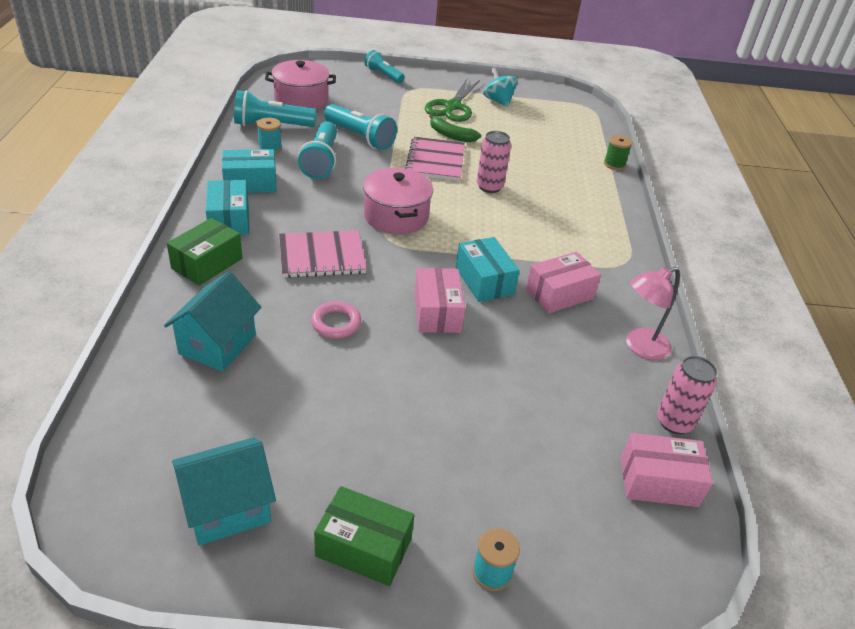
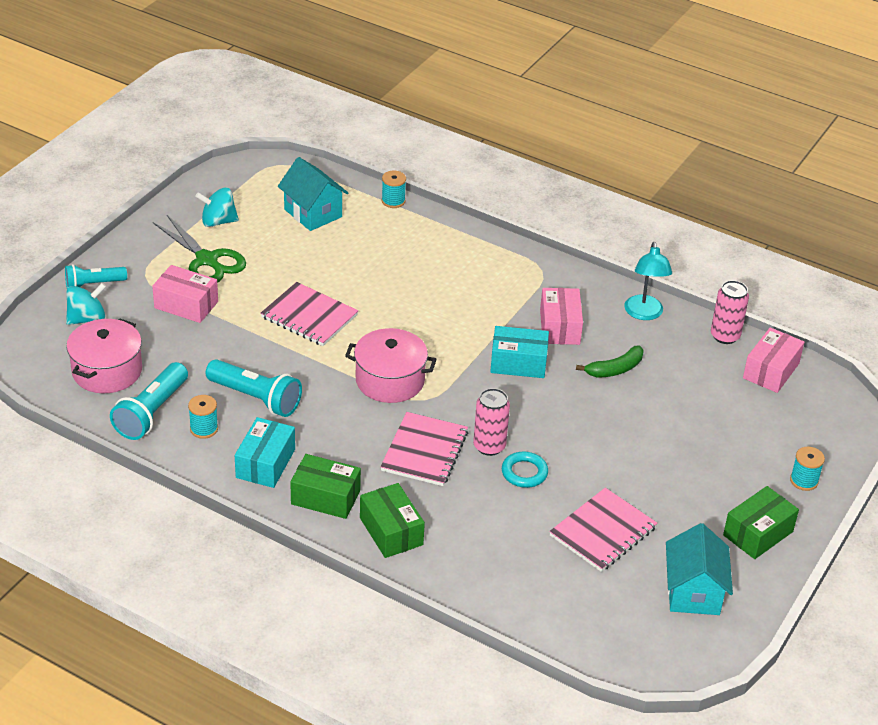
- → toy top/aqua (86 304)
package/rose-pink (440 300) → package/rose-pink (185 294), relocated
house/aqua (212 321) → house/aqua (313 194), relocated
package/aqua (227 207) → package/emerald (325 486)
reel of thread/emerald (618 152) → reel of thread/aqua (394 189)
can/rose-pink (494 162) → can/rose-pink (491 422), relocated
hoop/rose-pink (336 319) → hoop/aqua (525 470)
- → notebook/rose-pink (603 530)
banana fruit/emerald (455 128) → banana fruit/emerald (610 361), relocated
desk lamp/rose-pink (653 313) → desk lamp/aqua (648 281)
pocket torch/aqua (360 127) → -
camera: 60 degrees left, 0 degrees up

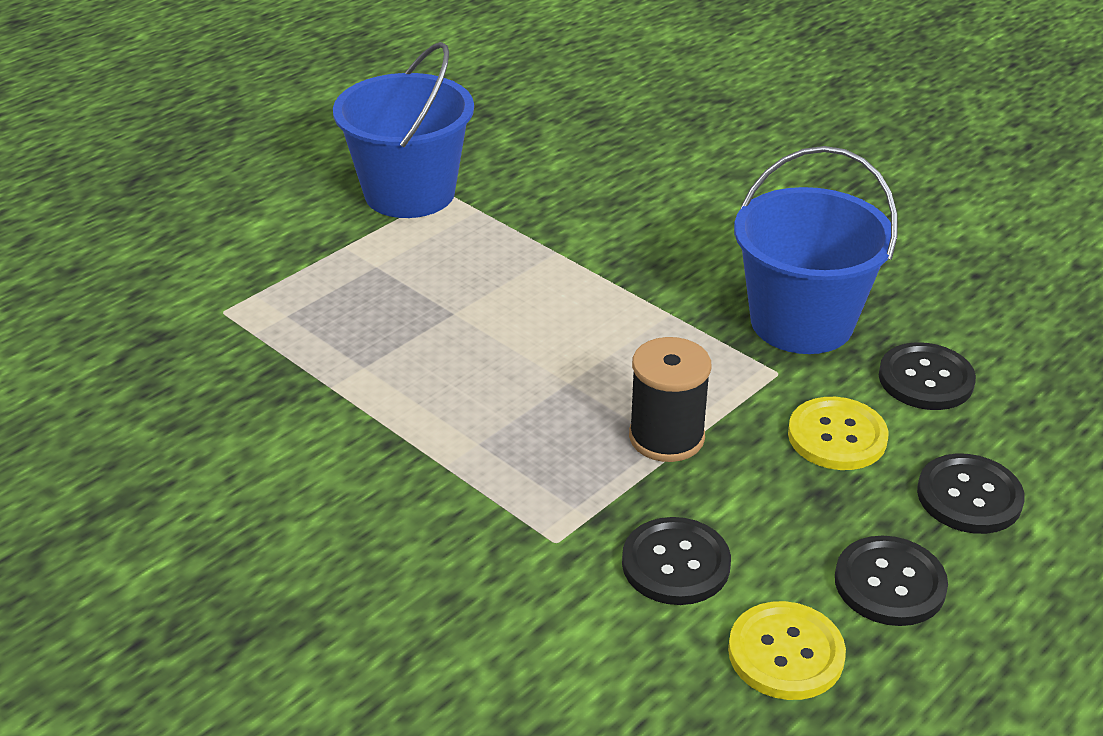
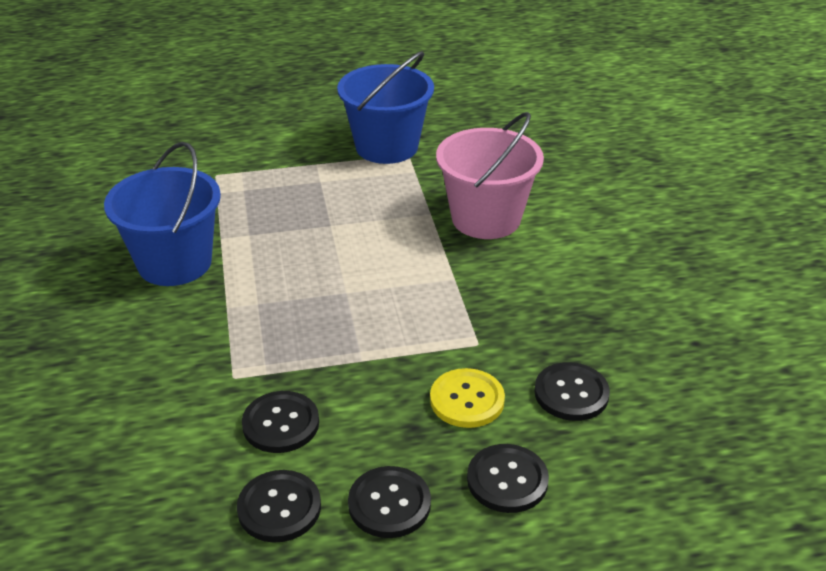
sand bucket/cobalt (815 250) → sand bucket/cobalt (162 214), relocated
sewing button/bright yellow (787 650) → sewing button/jet-black (279 506)
- → sand bucket/rose-pink (490 175)
reel of thread/jet-black (670 399) → -
camera: 35 degrees right, 0 degrees up

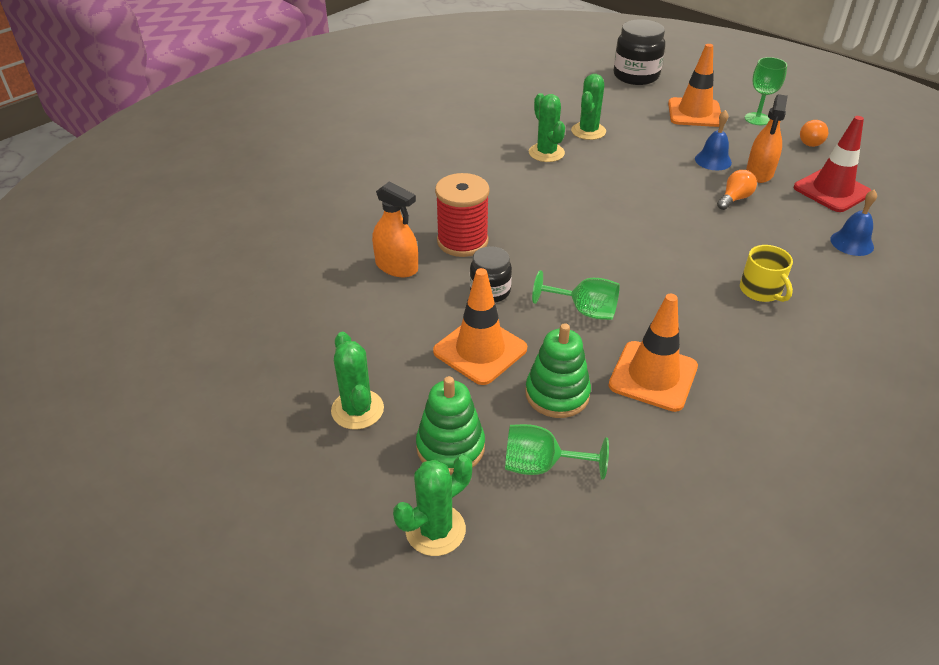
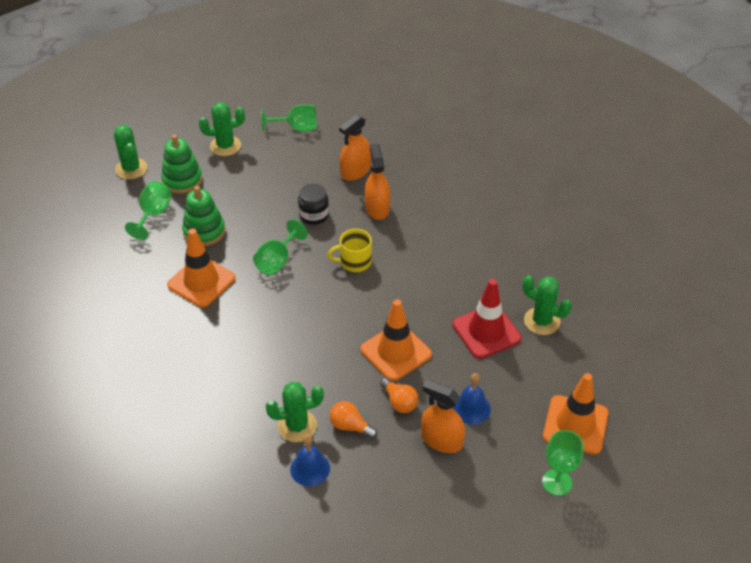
- → chalice/emerald (289 118)
prickly plant/emerald (547 127) → prickly plant/emerald (295 412), relocated
coffee mug/bright yellow (766 273) → coffee mug/bright yellow (349 250), relocated
light bulb/orange-coloured (814 133) → light bulb/orange-coloured (353 420), relocated
road cone/orange-coloured (480 326) → road cone/orange-coloured (396 340), relocated
reel of thread/scarlet (462 215) → spray bottle/orange-coloured (377 182)
road cone/scarlet (833 164) → road cone/scarlet (487 319), relocated
jar/jet-black (639 52) → -
camera: 100 degrees right, 5 degrees up

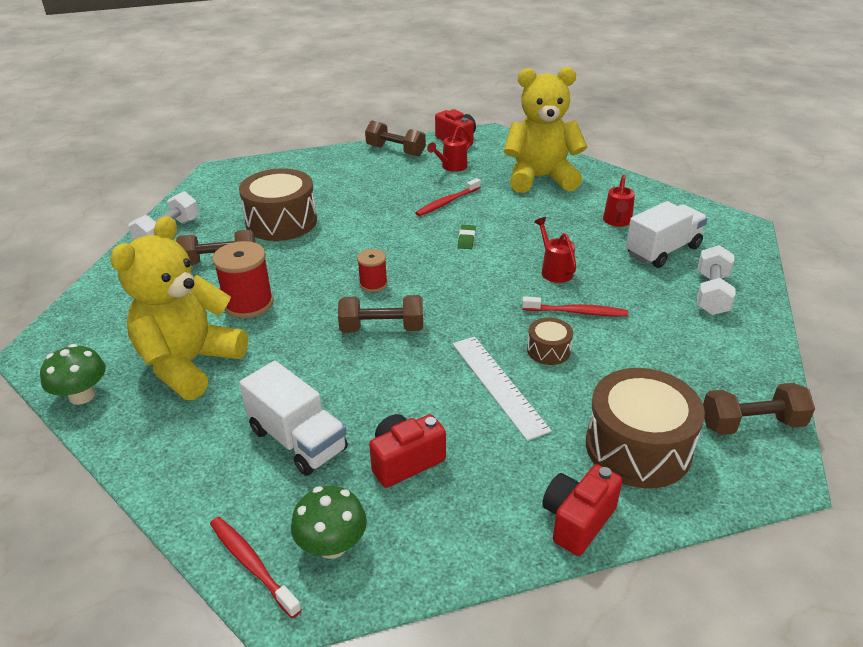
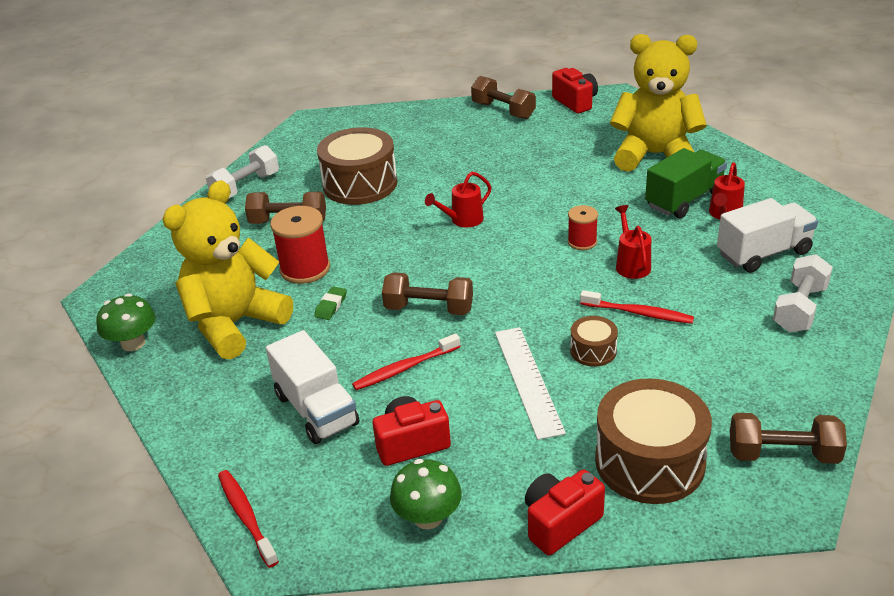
eraser/emerald (467 237) → eraser/emerald (330 303), relocated
toothbrush/scarlet (448 197) → toothbrush/scarlet (406 361), relocated
fungus/emerald (329 522) → fungus/emerald (426 494), relocated
watering pot/scarlet (449 148) → watering pot/scarlet (458 199), relocated
reel of thread/scarlet (372 270) → reel of thread/scarlet (583 227), relocated
- → toy truck/emerald (686 183)
camera: 15 degrees right, 0 degrees up

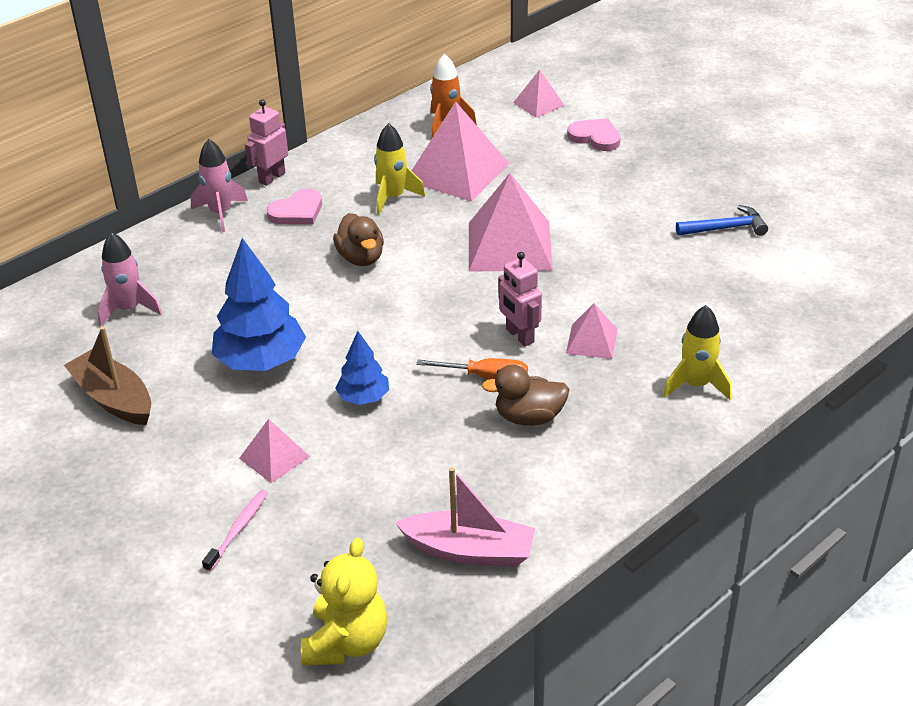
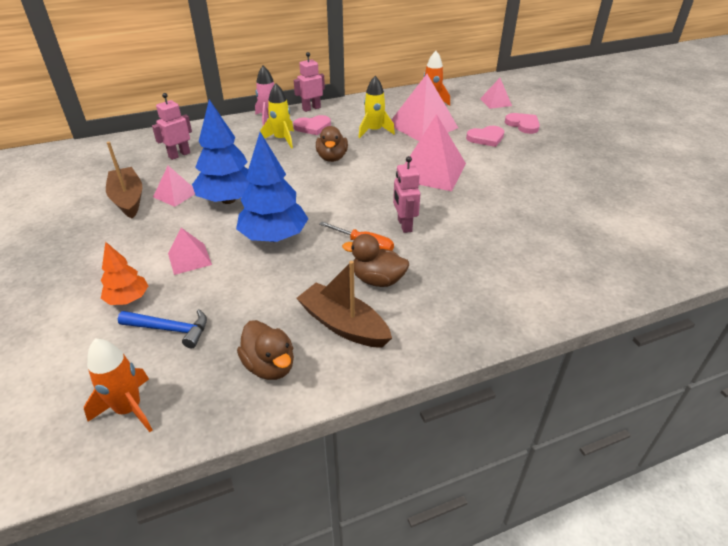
teddy bear/bright yellow (344 601) → toy rocket/orange-coloured (118 385)
toothbrush/rose-pink (235 530) → toy tree/orange-coloured (124 273)
carpenter's hammer/cobalt (722 220) → carpenter's hammer/cobalt (162 328), relocated
toy rocket/rose-pink (129 279) → toy robot/rose-pink (172 126)
pyramid shape/rose-pink (592 331) → pyramid shape/rose-pink (174 186), relocated
toy tree/cobalt (362 368) → toy tree/cobalt (272 187), x1.80
toy boat/rose-pink (465 517) → toy duck/brown (265 350)
toy rocket/bright yellow (697 352) → toy rocket/bright yellow (277 116), relocated
- → toy boat/brown (344 304)
- → love heart/rose-pink (485 136)
camera: 20 degrees right, 0 degrees up

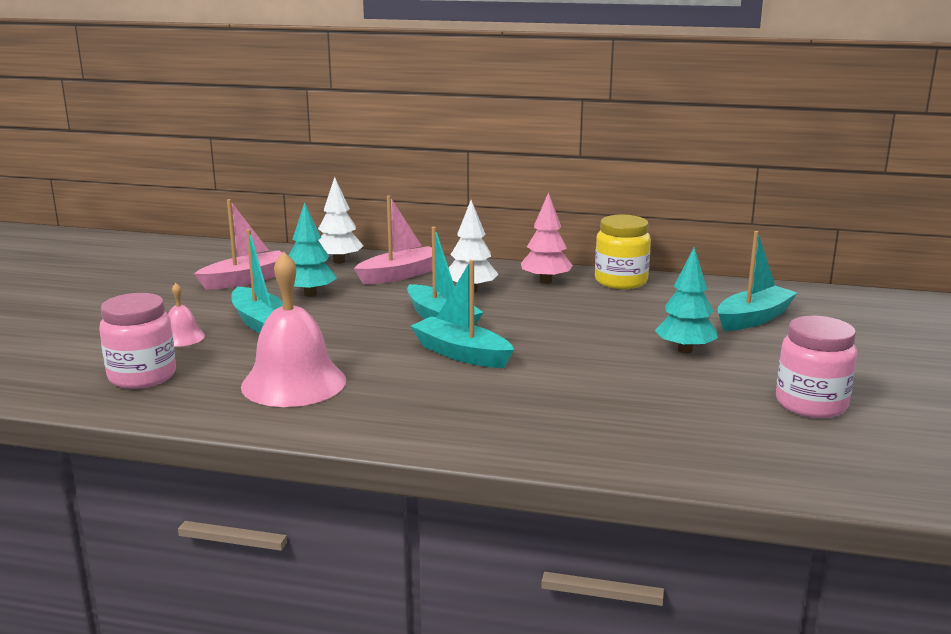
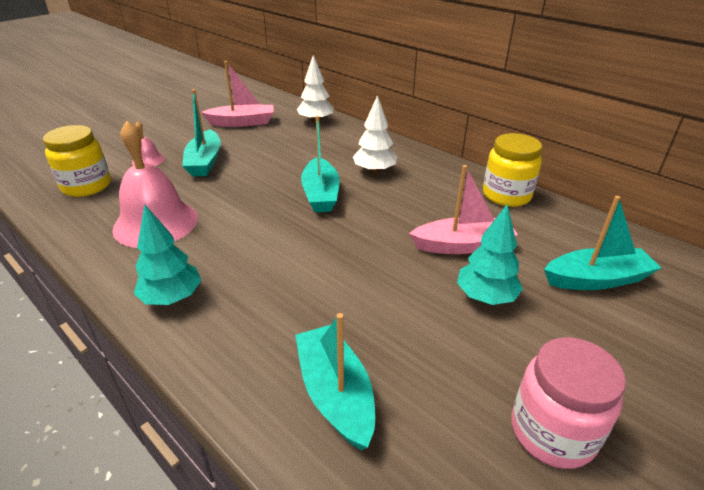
jar/rose-pink (137 341) → jar/bright yellow (77 161)
toy tree/aqua (313 249) → toy tree/aqua (167 254), relocated
toy boat/aqua (462 314) → toy boat/aqua (335 381), relocated
toy boat/rose-pink (393 239) → toy boat/rose-pink (463 209), relocated
toy tree/rose-pink (547 238) → -
camera: 30 degrees right, 15 degrees up

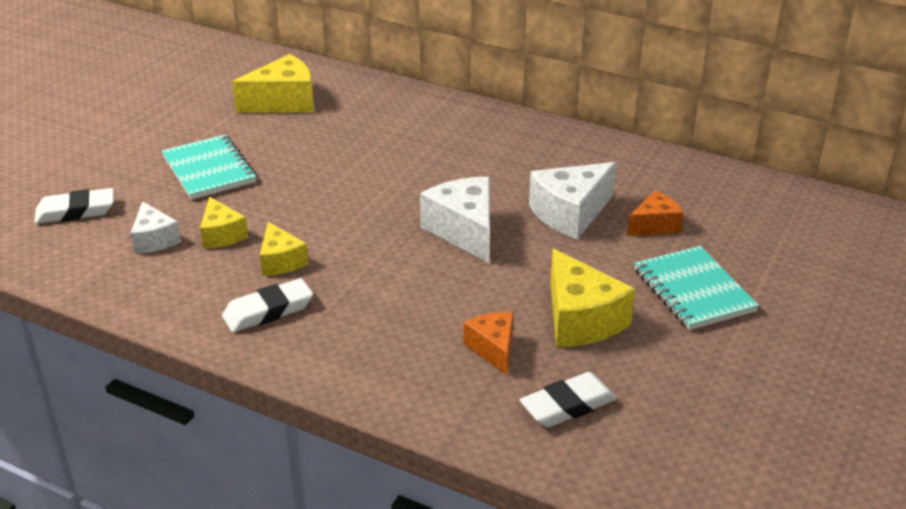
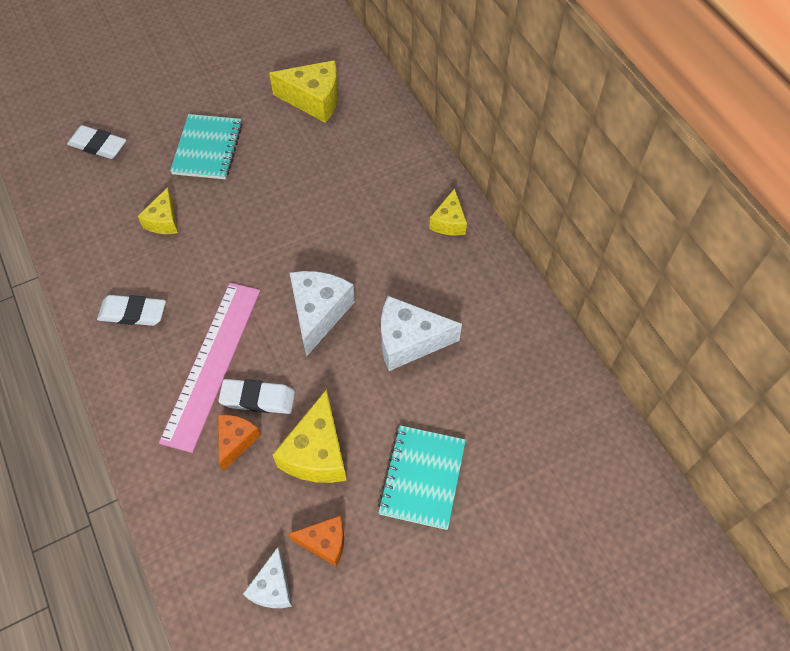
- → straightedge/rose-pink (209 368)
eraser/snow-white (568 399) → eraser/snow-white (256 396), relocated
cheese/snow-white (156 227) → cheese/snow-white (267 577), relocated
cheese/orange-coloured (655 213) → cheese/orange-coloured (316 541), relocated
cheese/bright yellow (284 249) → cheese/bright yellow (448 211), relocated
camera: 35 degrees right, 25 degrees up

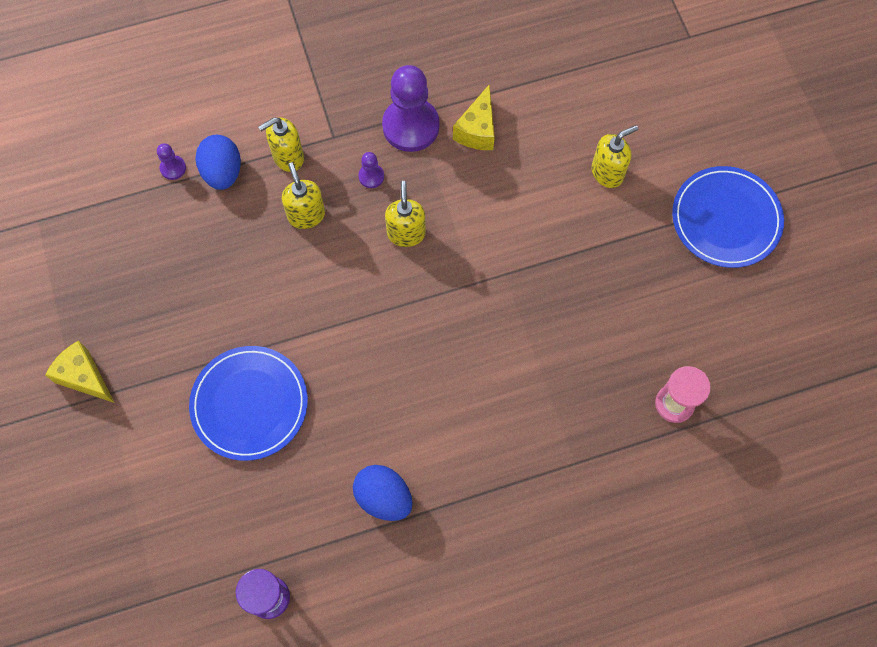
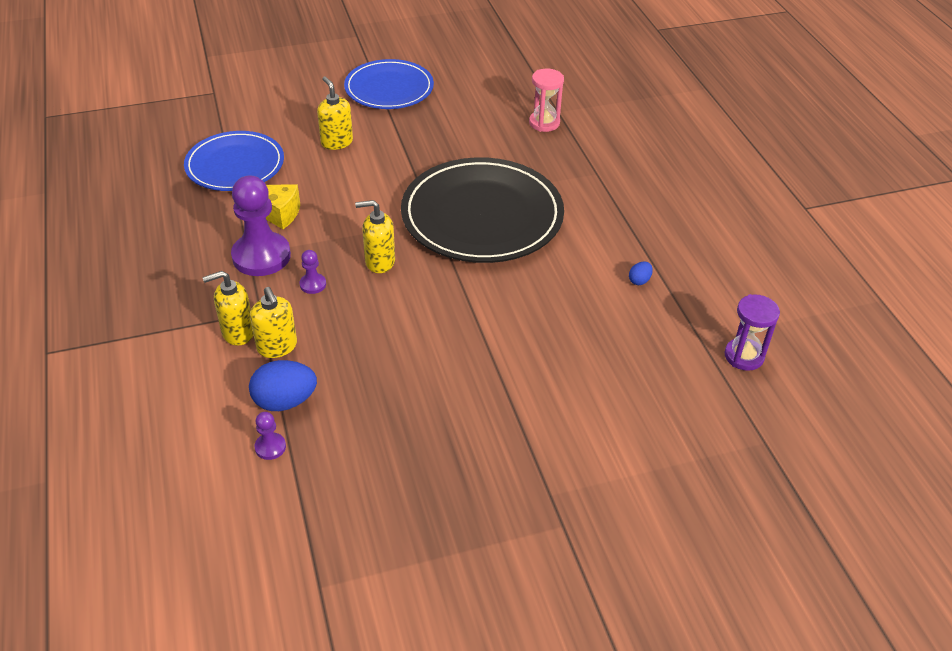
flat dish/cobalt (248 403) → flat dish/cobalt (234 161), relocated
soap dispenser/bright yellow (303 195) → soap dispenser/bright yellow (228 308), relocated
- → flat dish/jet-black (482 210)
egg/cobalt (383 493) → egg/cobalt (641 273), x0.48
cheese/bright yellow (79 371) → -
camera: 90 degrees left, 25 degrees down

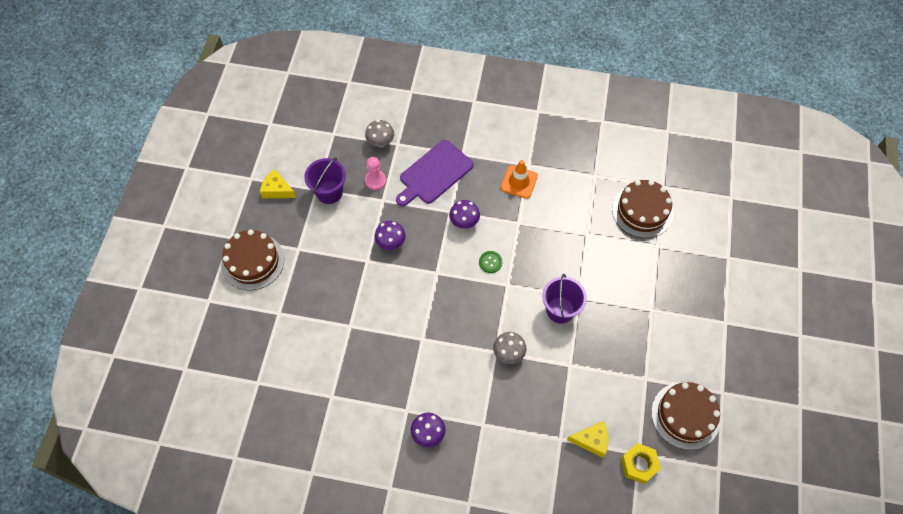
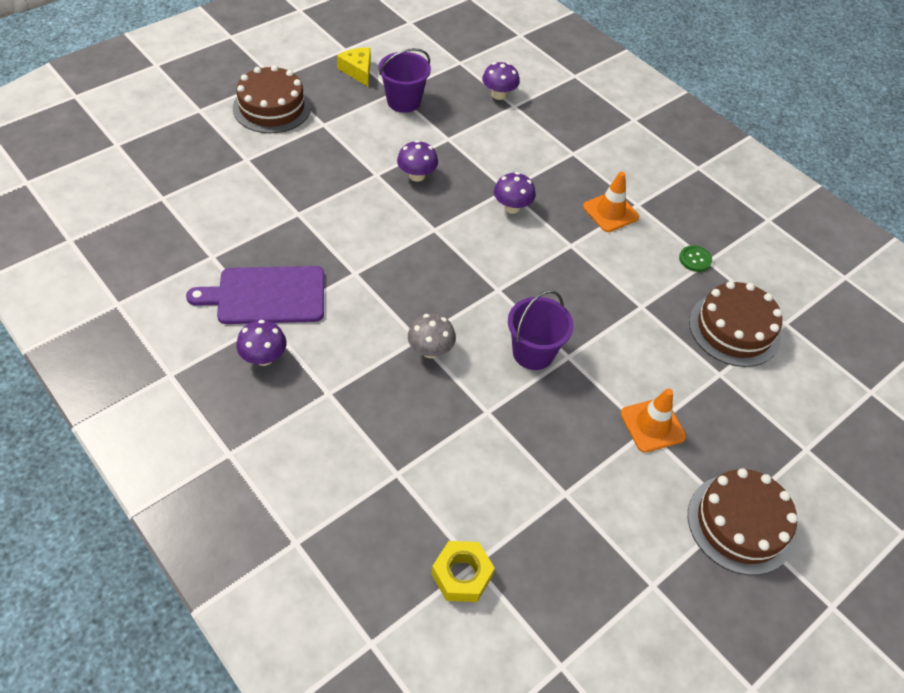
cutting board/violet (435 173) → cutting board/violet (255 295), relocated
fungus/gray (379 133) → fungus/violet (501 81)
- → road cone/orange-coloured (653 421)
sewing button/emerald (490 262) → sewing button/emerald (695 258), relocated
cake/brown (686 416) → cake/brown (743 521), relocated
pawn/rose-pink (376 173) → -
cheese/bright yellow (587 439) → -
camera: 35 degrees right, 10 degrees down

